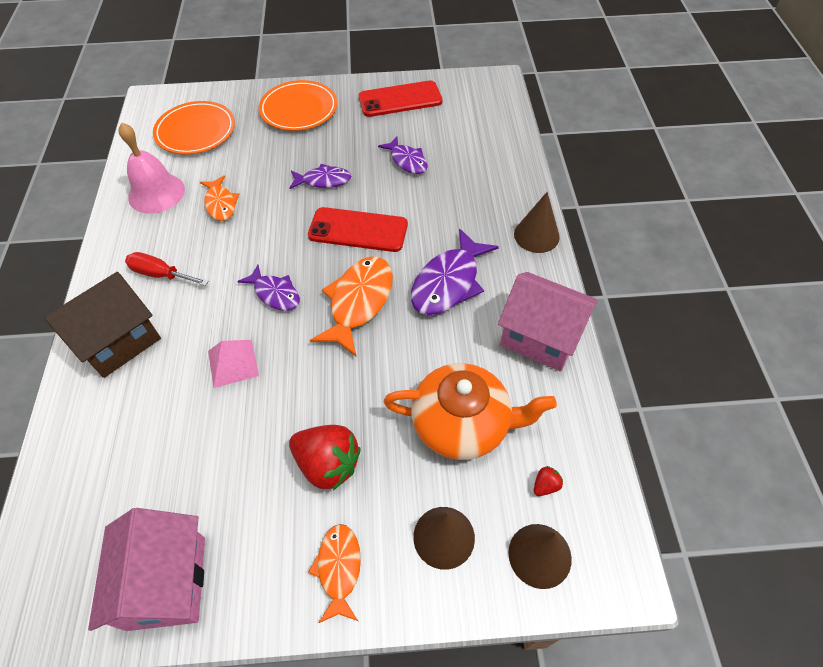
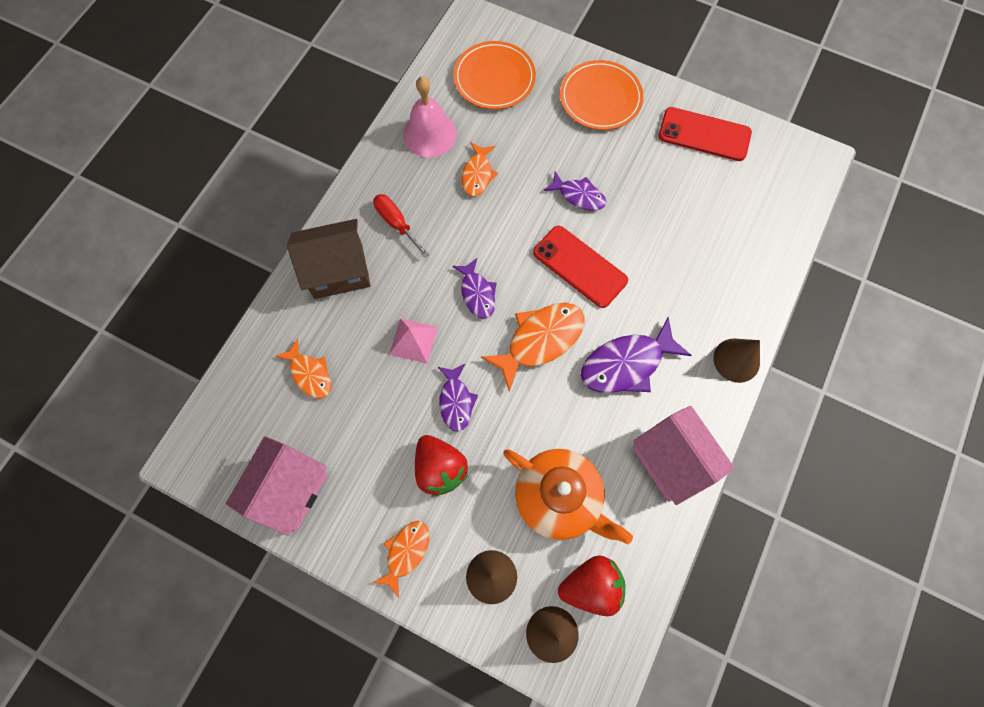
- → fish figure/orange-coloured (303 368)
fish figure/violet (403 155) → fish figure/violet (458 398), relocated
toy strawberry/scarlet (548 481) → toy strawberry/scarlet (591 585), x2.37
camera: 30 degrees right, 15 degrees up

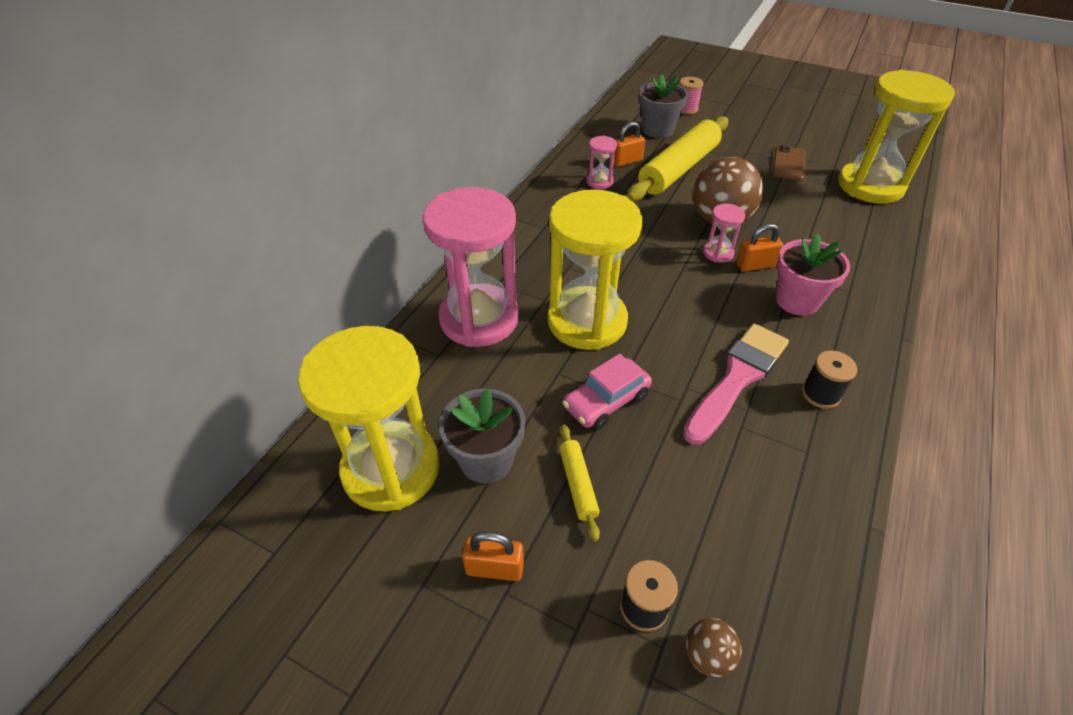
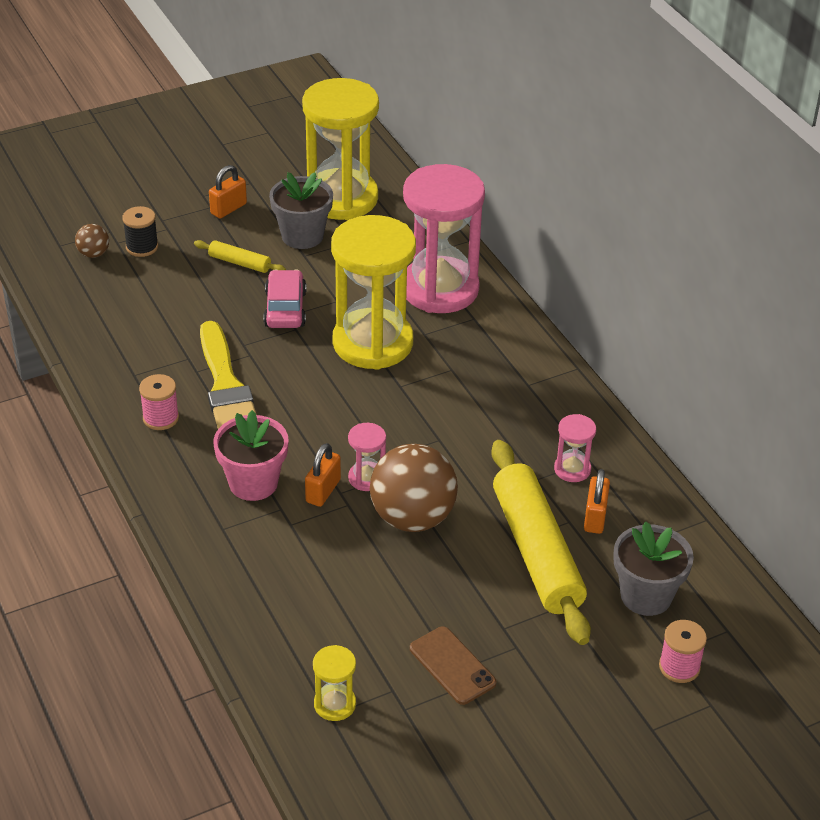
reel of thread/jet-black (829 380) → reel of thread/rose-pink (159 402)
paint brush/rose-pink (736 384) → paint brush/bright yellow (228 375)
sand timer/bright yellow (896 137) → sand timer/bright yellow (334 683), x0.42
camera: 125 degrees right, 5 degrees down

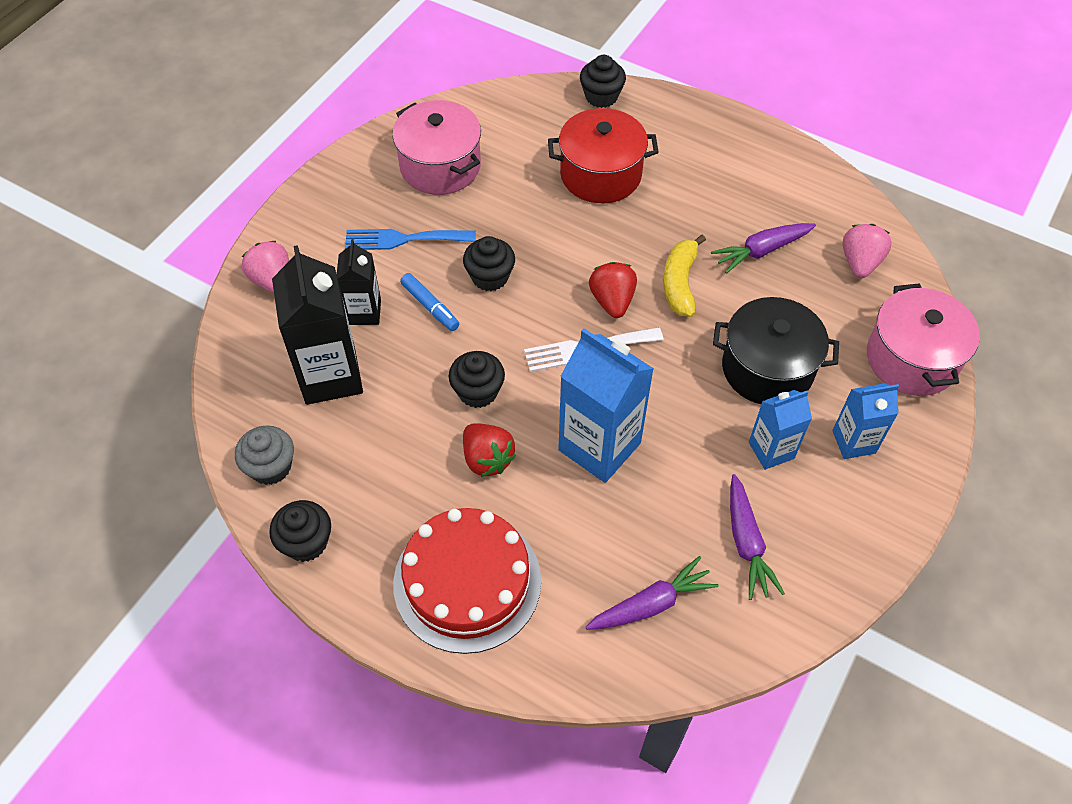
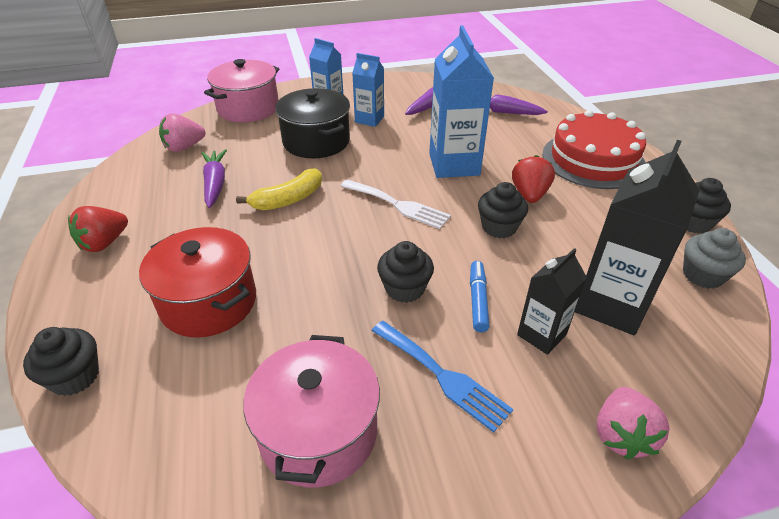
toy strawberry/scarlet (613 290) → toy strawberry/scarlet (98 229), relocated
root vegetable/violet (763 248) → root vegetable/violet (214 178), 120 degrees counterclockwise
camera: 135 degrees left, 15 degrees down

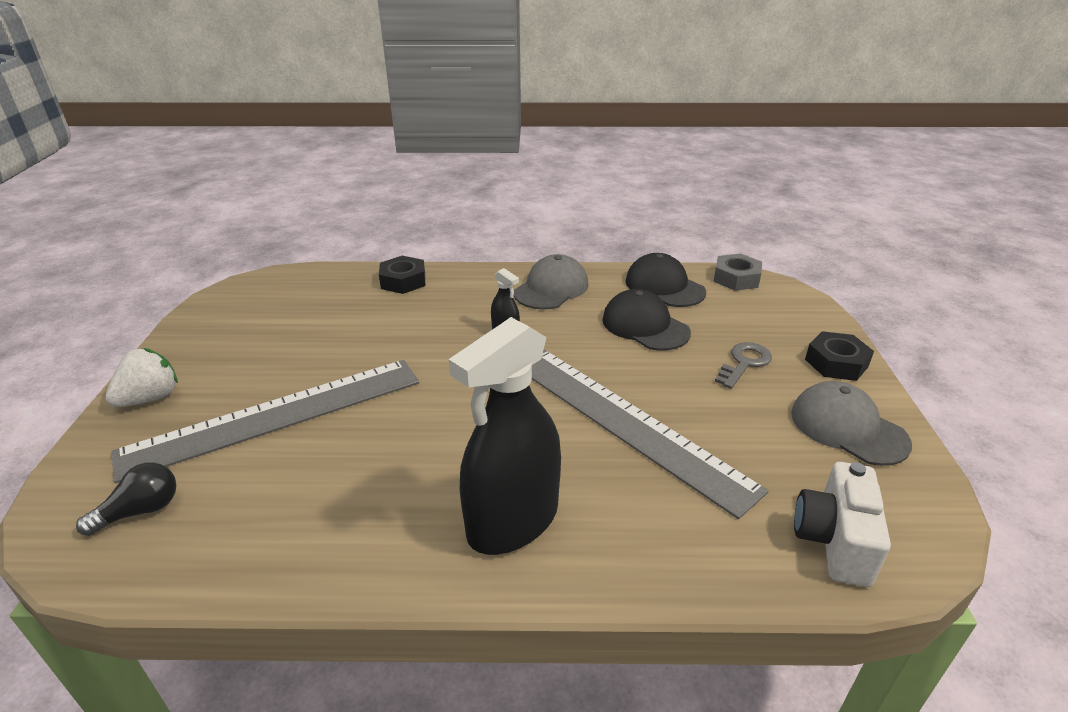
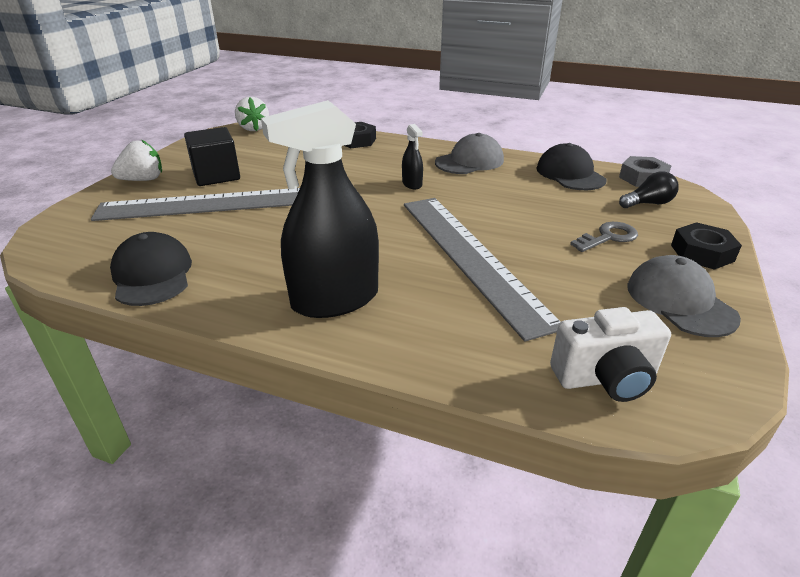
cap/jet-black (646 320) → cap/jet-black (151 269), relocated
- → solid cube/jet-black (212 156)
- → toy strawberry/snow-white (252 114)
compact camera/snow-white (842 524) → compact camera/snow-white (610 354), 135 degrees counterclockwise
light bulb/jet-black (126 499) → light bulb/jet-black (649 189), relocated
camera: 20 degrees right, 0 degrees up

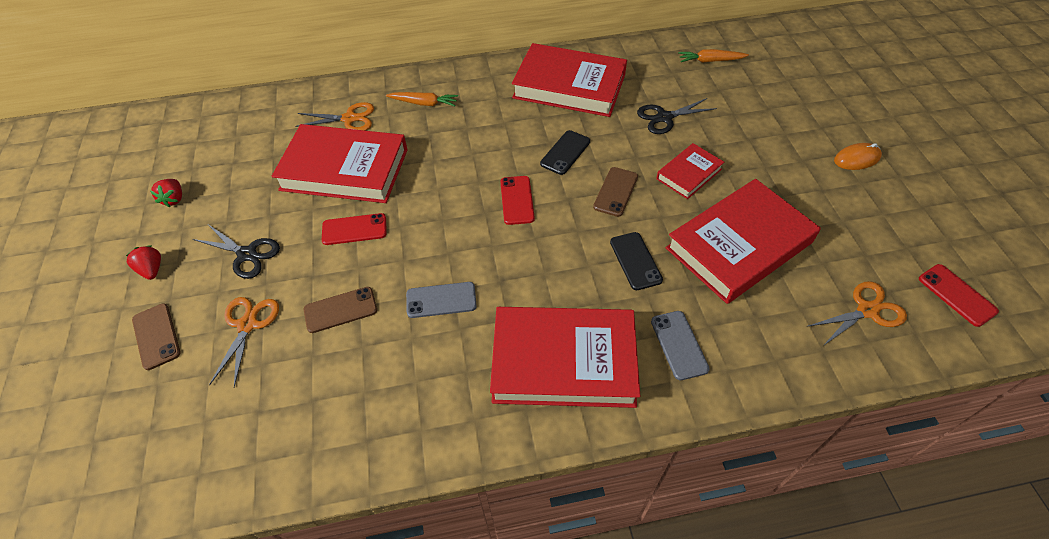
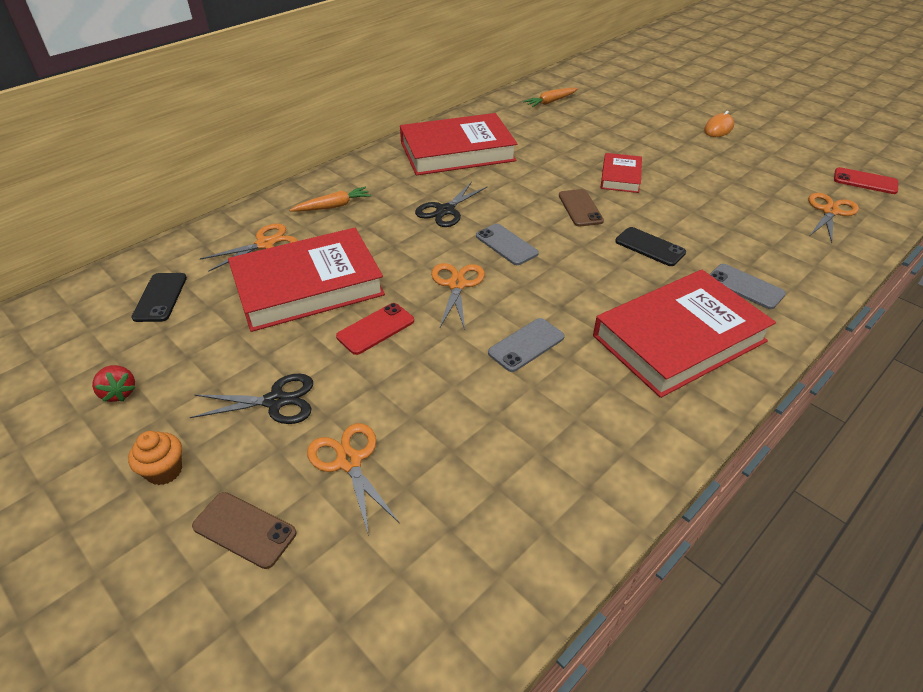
toy strawberry/scarlet (143 262) → fairy cake/orange-coloured (155 458)
smartphone/jet-black (565 152) → smartphone/jet-black (159 297), relocated
scissors/jet-black (677 116) → scissors/jet-black (451 204), relocated
- → scissors/orange-coloured (458 296)
smartphone/scarlet (517 200) → smartphone/gray (507 244)
smartphone/brown (340 310) → -
book/scarlet (743 241) → -
camera: 35 degrees left, 10 degrees down

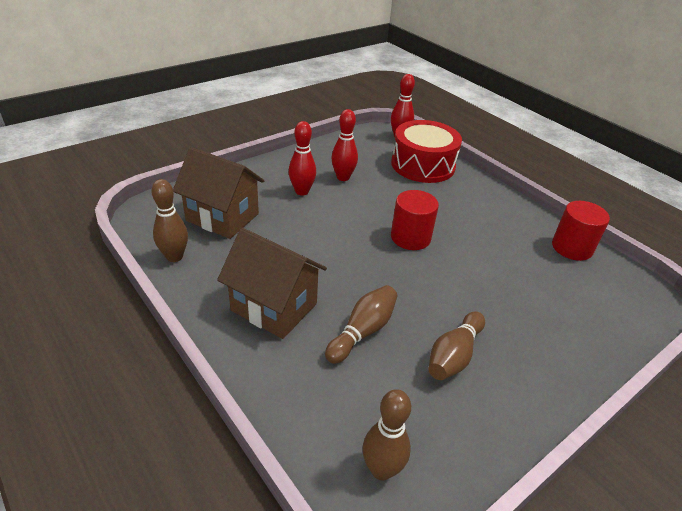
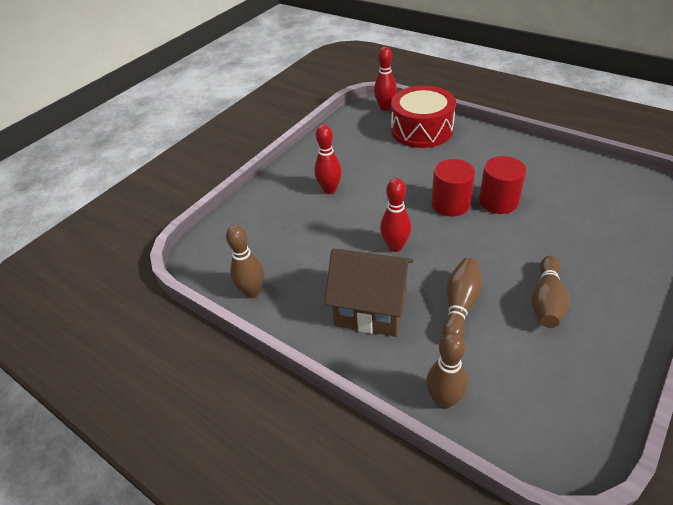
tenpin/scarlet (344 145) → tenpin/scarlet (395 215), relocated
tenpin/brown (386 434) → tenpin/brown (447 370), relocated
cylinder/scarlet (581 231) → cylinder/scarlet (502 185), relocated
house/brown (218 193) → -
camera: 10 degrees left, 5 degrees up

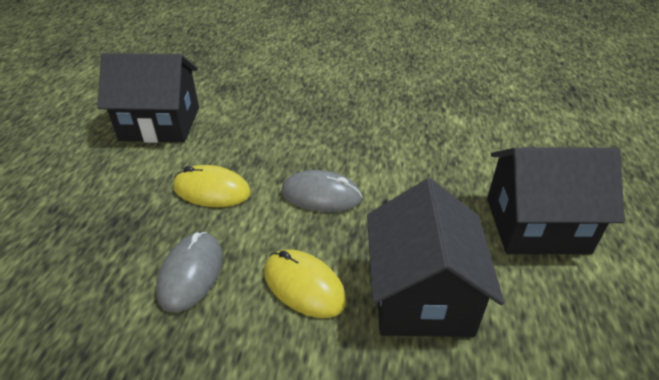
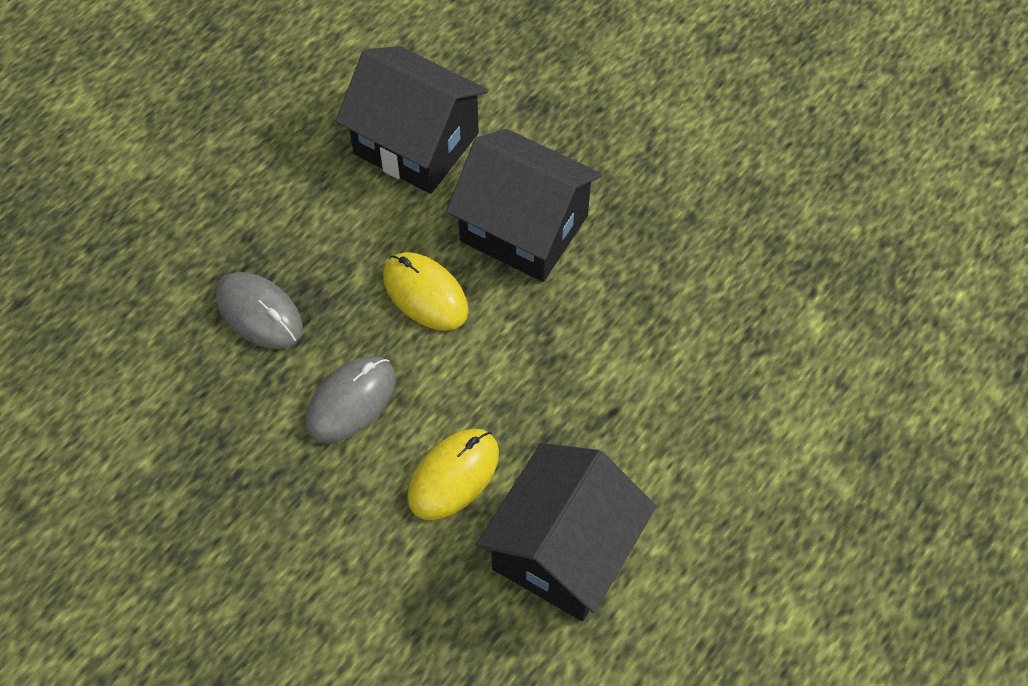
computer mouse/gray (322 191) → computer mouse/gray (259 310), relocated
computer mouse/bright yellow (305 283) → computer mouse/bright yellow (453 474), 60 degrees clockwise
house/jet-black (556 200) → house/jet-black (524 205), relocated
camera: 30 degrees right, 20 degrees up

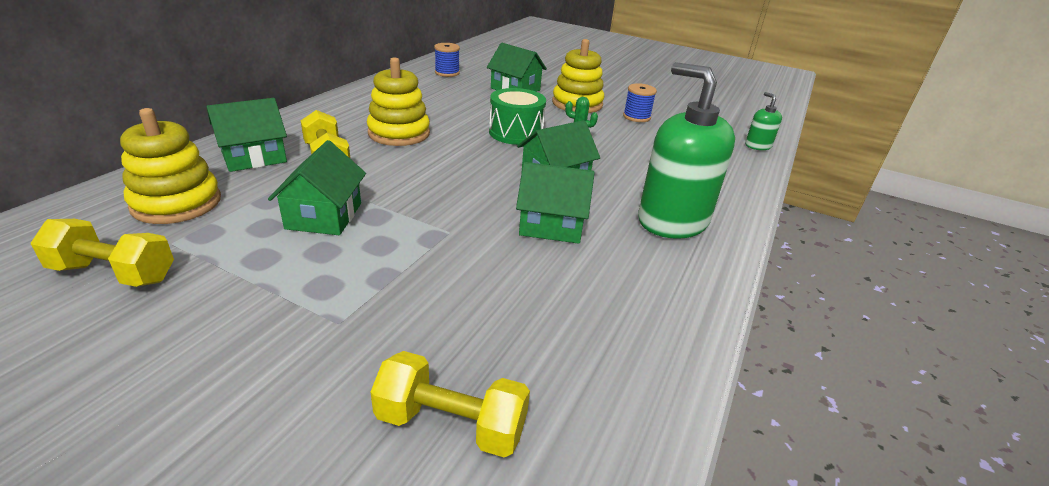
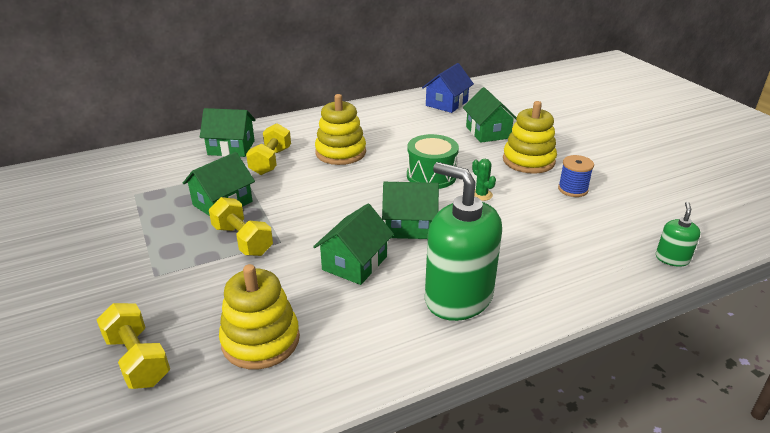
dumbbell/bright yellow (102 253) → dumbbell/bright yellow (241 226), relocated
ring stacker/bright yellow (170 166) → ring stacker/bright yellow (259 316), relocated
house/emerald (555 203) → house/emerald (353 244), 75 degrees clockwise
reel of thread/cobalt (447 60) → house/cobalt (448 88)
soap dispenser/emerald (686 150) → soap dispenser/emerald (463 241), 45 degrees counterclockwise
camera: 40 degrees right, 0 degrees up

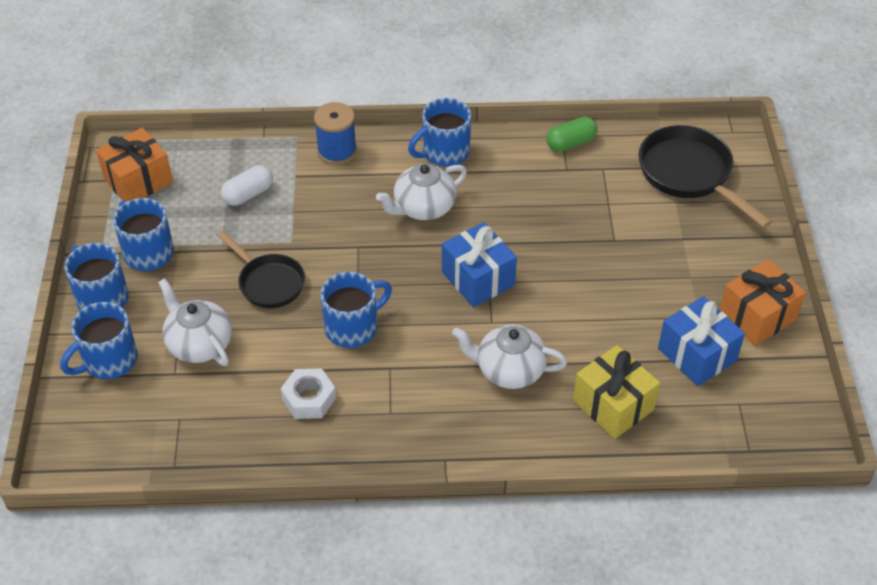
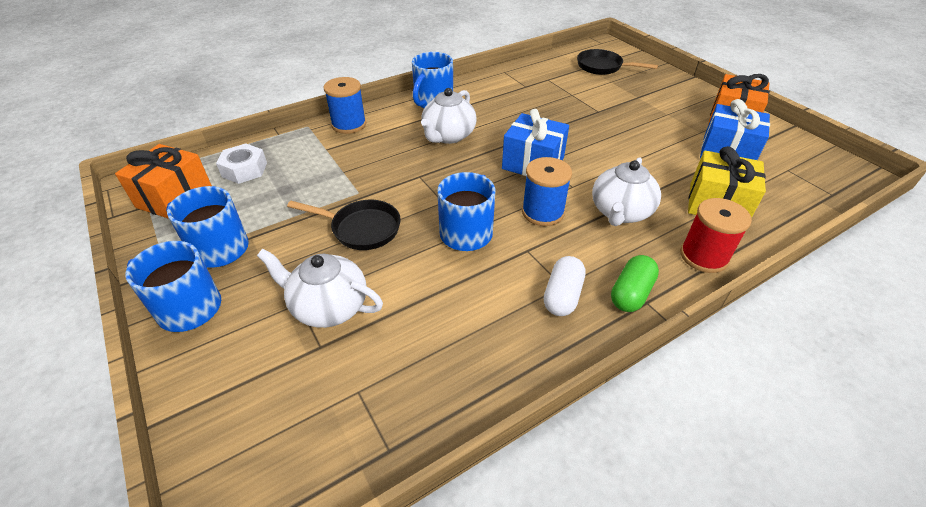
hex nut/snow-white (308 393) → hex nut/snow-white (241 163), relocated
- → reel of thread/cobalt (547 191)
capsule/snow-white (247 185) → capsule/snow-white (565 286), relocated
pan/jet-black (705 176) → pan/jet-black (617 62), x0.65
tea pot/snow-white (509 357) → tea pot/snow-white (626 191), 45 degrees counterclockwise
capsule/emerald (572 134) → capsule/emerald (635 283), relocated
- → reel of thread/scarlet (716 235)
coffee mug/cobalt (99 340) → -
camera: 30 degrees left, 5 degrees down

